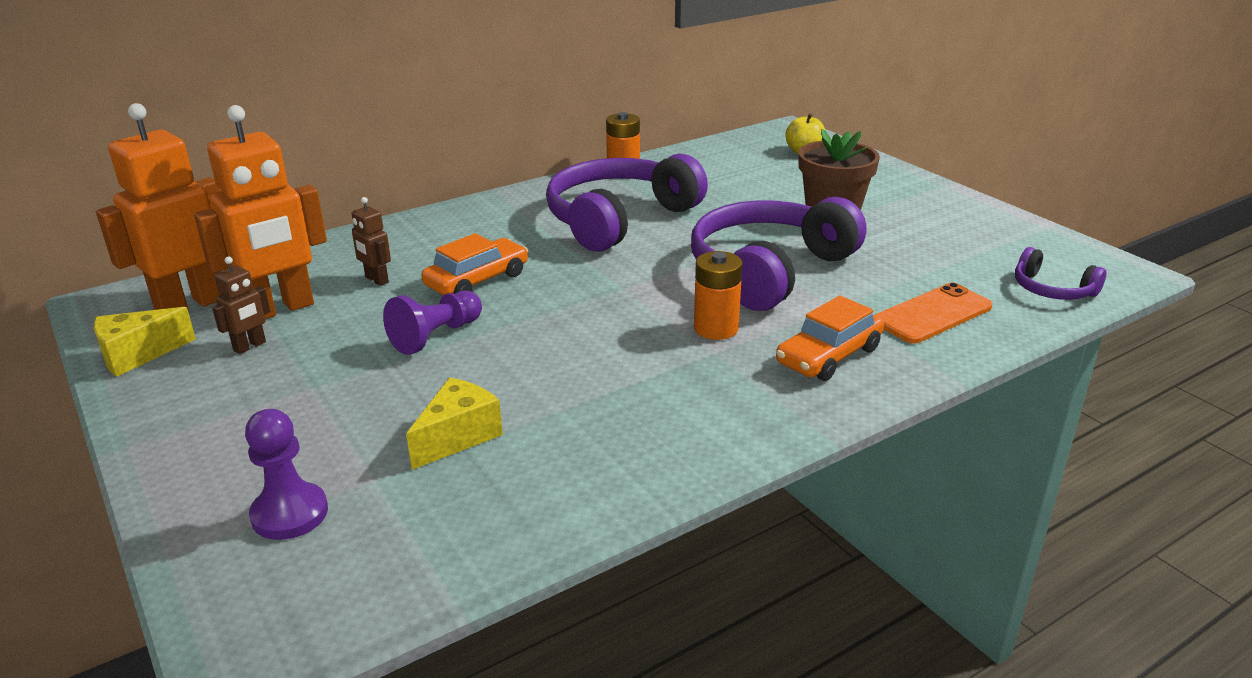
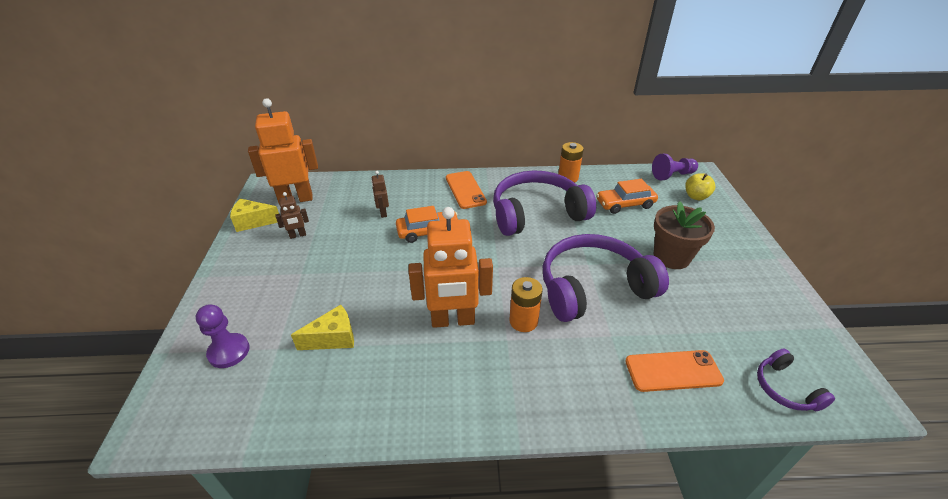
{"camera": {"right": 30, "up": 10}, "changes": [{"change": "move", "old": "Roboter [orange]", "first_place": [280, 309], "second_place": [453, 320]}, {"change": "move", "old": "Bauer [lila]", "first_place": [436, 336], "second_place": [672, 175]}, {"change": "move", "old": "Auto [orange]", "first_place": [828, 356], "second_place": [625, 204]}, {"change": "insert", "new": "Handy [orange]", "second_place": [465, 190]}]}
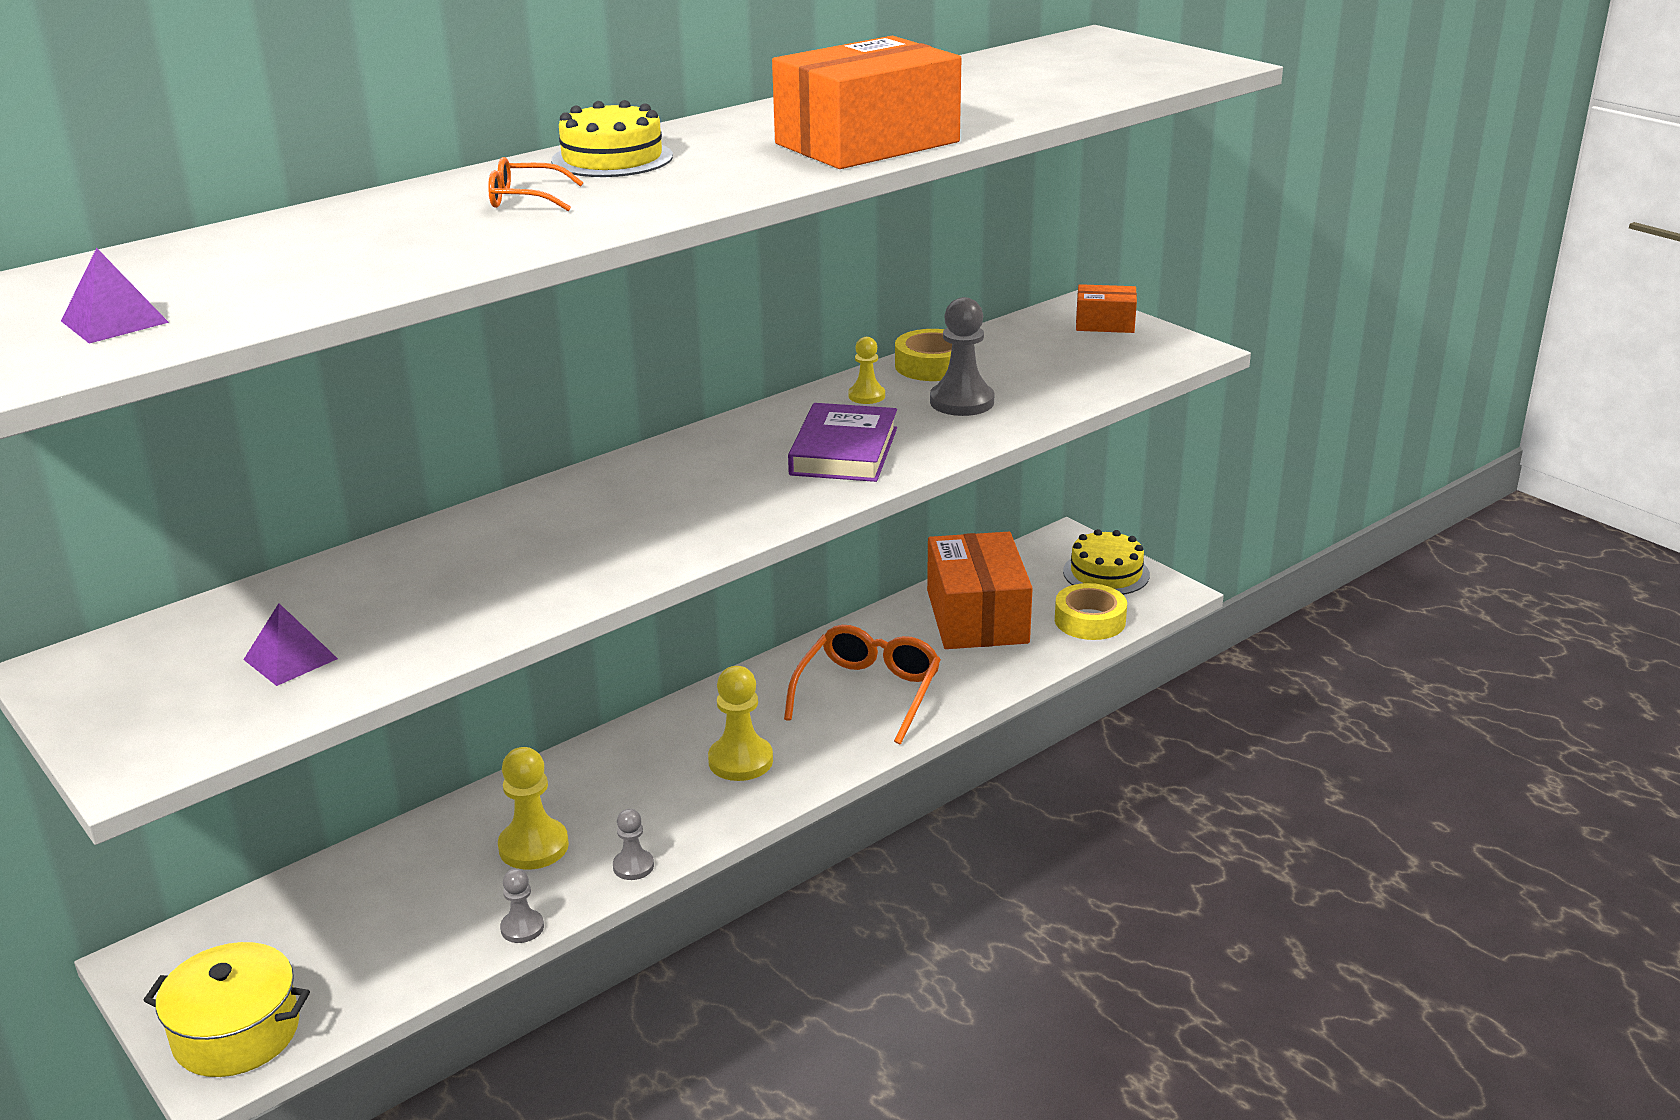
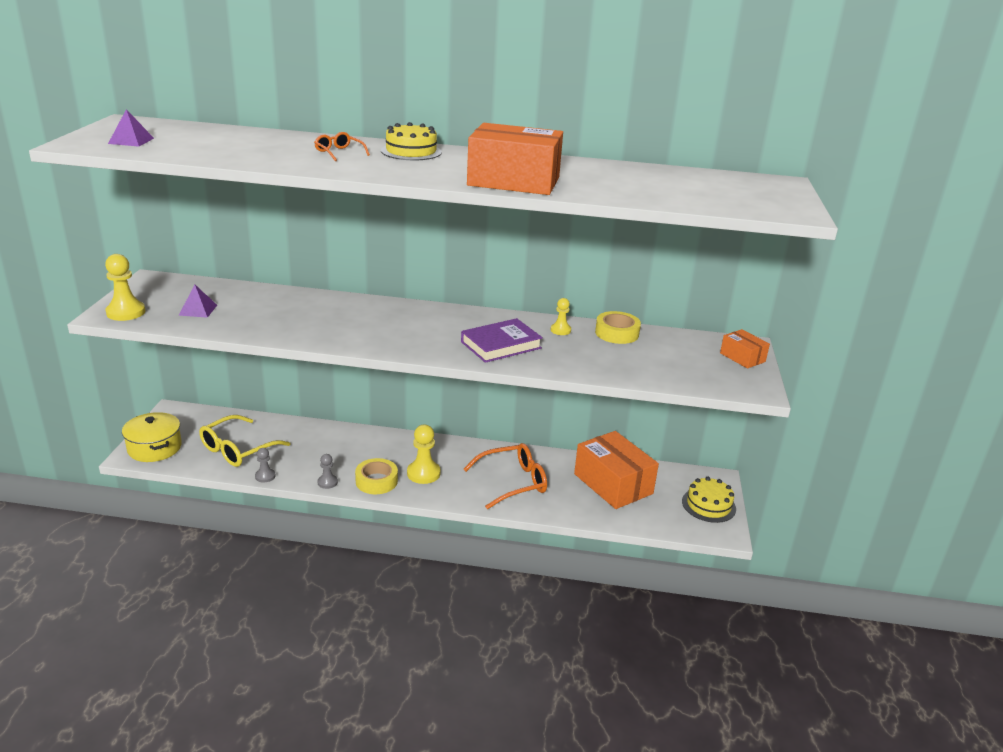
{"camera": {"right": 45, "up": 0}, "changes": [{"change": "delete", "old": "Bauer [grau]", "first_place": [962, 402]}, {"change": "rotate", "old": "Schachtel [orange]", "first_place": [977, 616], "second_place": [613, 484], "degrees": -75}, {"change": "move", "old": "Klebeband [gelb]", "first_place": [1090, 620], "second_place": [376, 481]}, {"change": "move", "old": "Bauer [gelb]", "first_place": [533, 846], "second_place": [126, 312]}, {"change": "insert", "new": "Brille [gelb]", "second_place": [238, 449]}]}
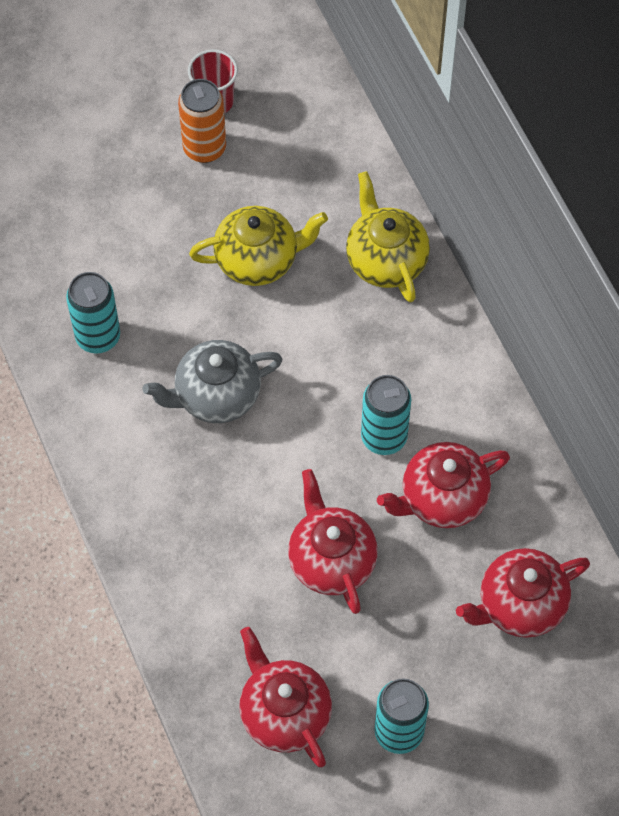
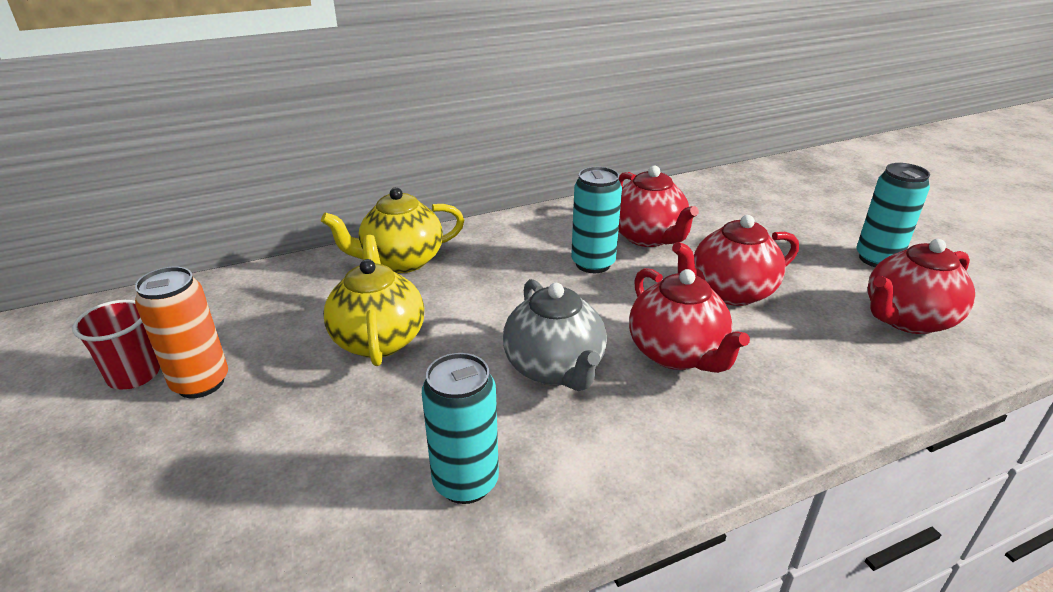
{"camera": {"right": -90, "up": -30}, "changes": [{"change": "move", "old": "Teekanne [rot]", "first_place": [520, 605], "second_place": [677, 354]}]}
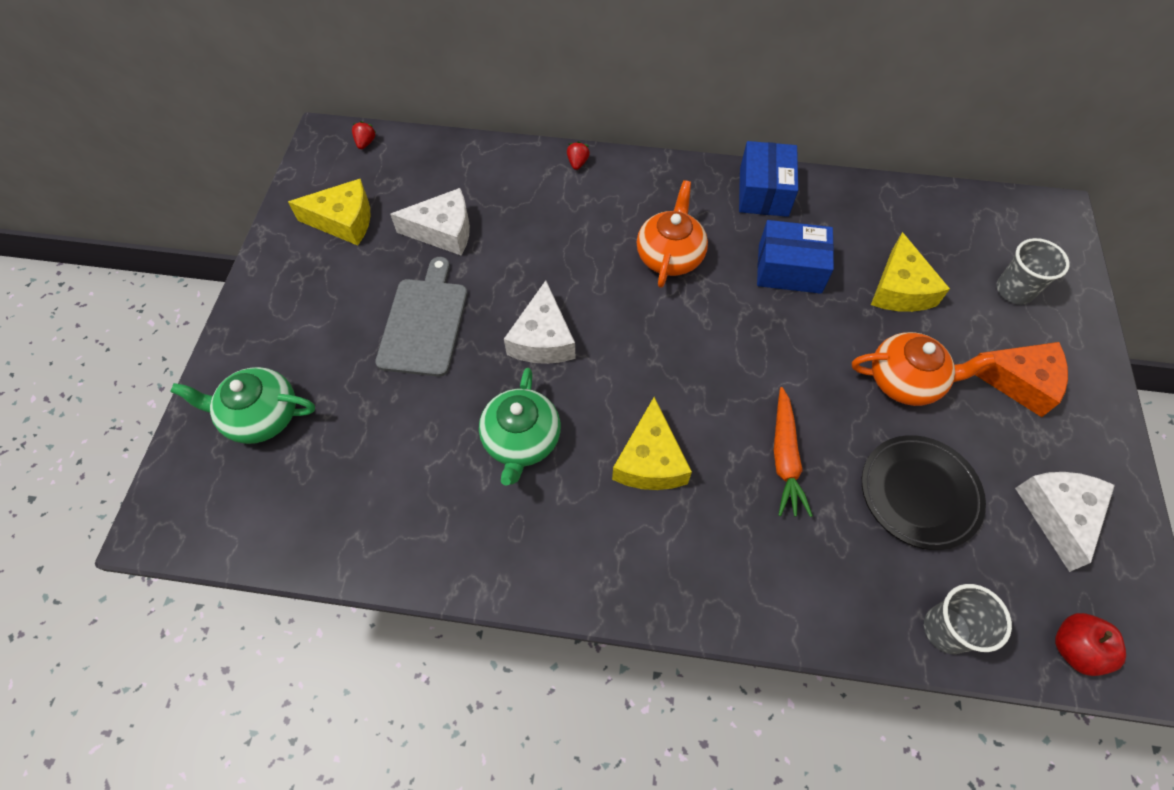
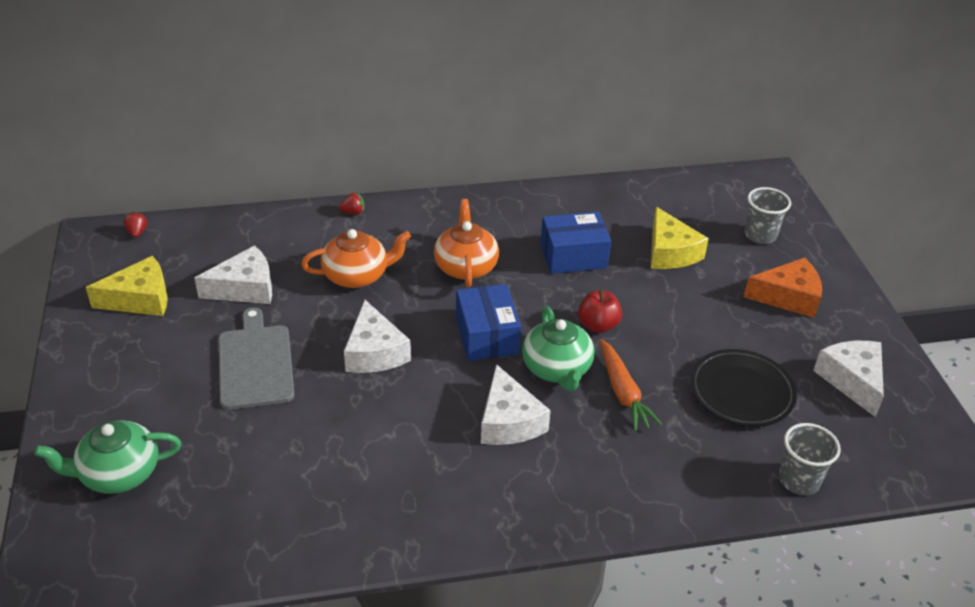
{"camera": {"right": -20, "up": -20}, "changes": [{"change": "rotate", "old": "Erdbeere [rot]", "first_place": [577, 163], "second_place": [353, 212], "degrees": 90}, {"change": "move", "old": "Schachtel [blau]", "first_place": [763, 192], "second_place": [487, 336]}, {"change": "move", "old": "Teekanne [orange]", "first_place": [905, 381], "second_place": [357, 275]}, {"change": "move", "old": "Teekanne [grün]", "first_place": [521, 440], "second_place": [557, 369]}, {"change": "recolor", "old": "Käse [gelb]", "new": "Käse [weiß]", "first_place": [650, 460], "second_place": [509, 421]}, {"change": "move", "old": "Apfel [rot]", "first_place": [1074, 648], "second_place": [598, 325]}]}
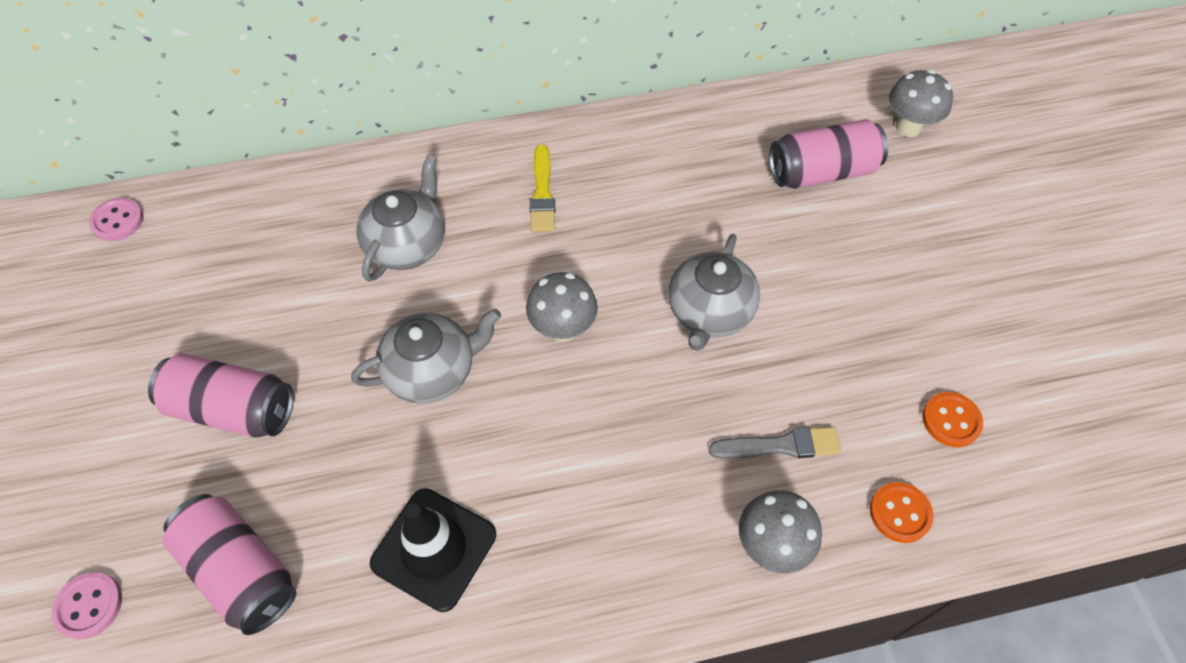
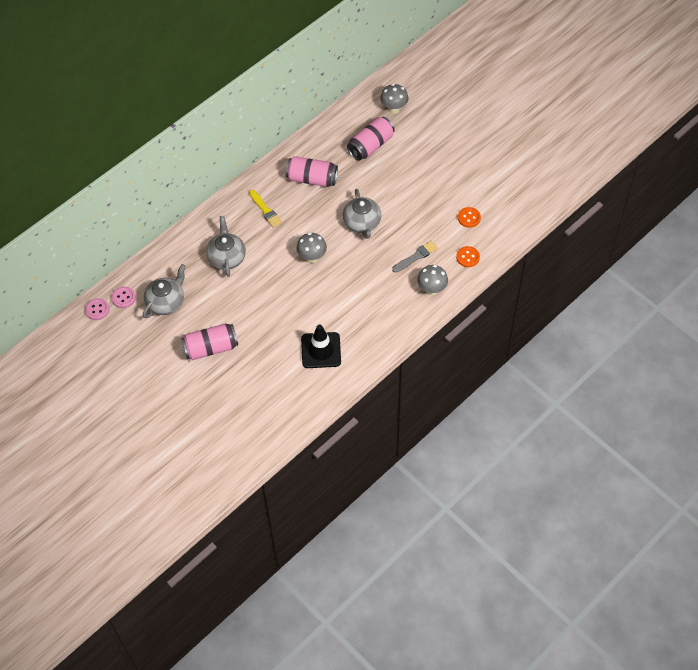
{"camera": {"right": -30, "up": 0}, "changes": [{"change": "move", "old": "Teekanne [grau]", "first_place": [432, 371], "second_place": [166, 302]}, {"change": "move", "old": "Dose [rosa]", "first_place": [241, 571], "second_place": [312, 179]}, {"change": "move", "old": "Knopf [rosa]", "first_place": [89, 606], "second_place": [123, 298]}]}
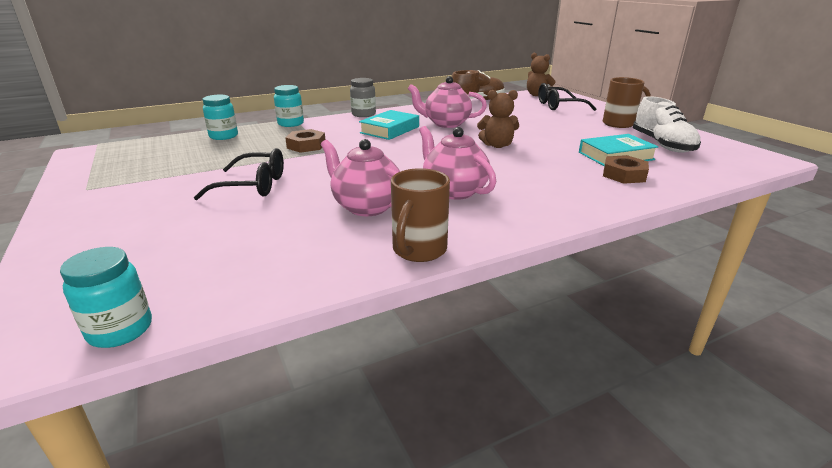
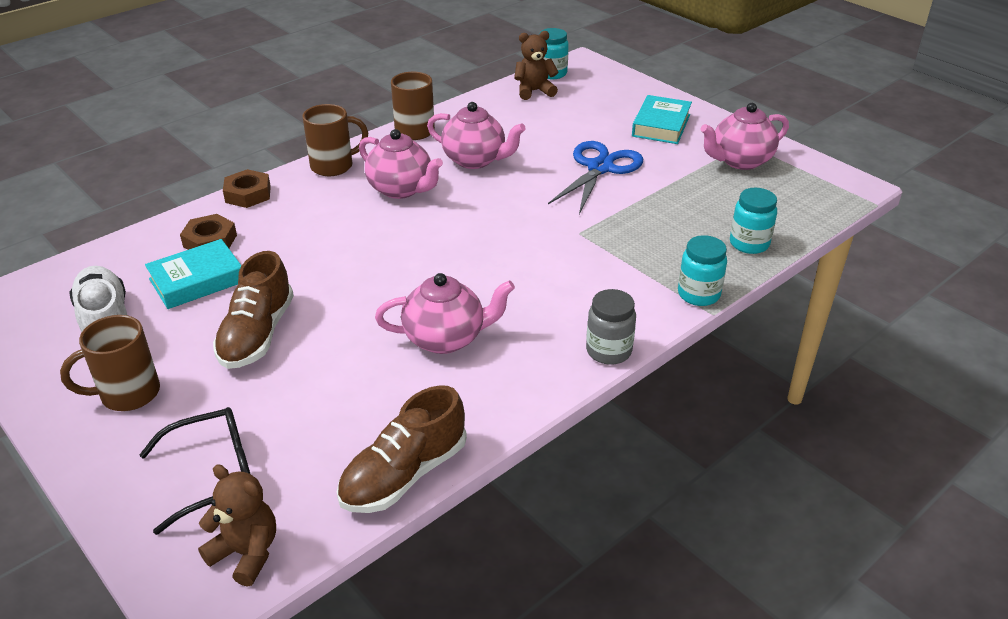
{"camera": {"right": 165, "up": 10}, "changes": [{"change": "move", "old": "Teddybär [braun]", "first_place": [497, 145], "second_place": [534, 91]}, {"change": "move", "old": "Buch [türkis]", "first_place": [390, 130], "second_place": [661, 125]}, {"change": "move", "old": "Sechskantmutter [braun]", "first_place": [306, 145], "second_place": [248, 194]}, {"change": "replace", "old": "Brille [schwarz]", "new": "Schere [blau]", "first_place": [253, 185], "second_place": [600, 168]}, {"change": "insert", "new": "Teekanne [rosa]", "second_place": [740, 161]}, {"change": "insert", "new": "Tasse [braun]", "second_place": [333, 166]}, {"change": "insert", "new": "Schuh [braun]", "second_place": [257, 334]}]}
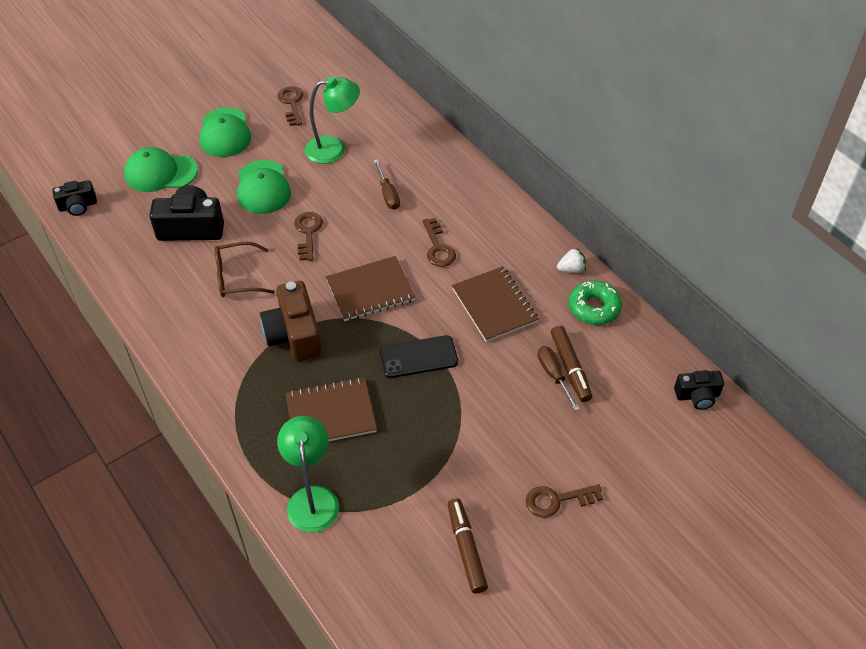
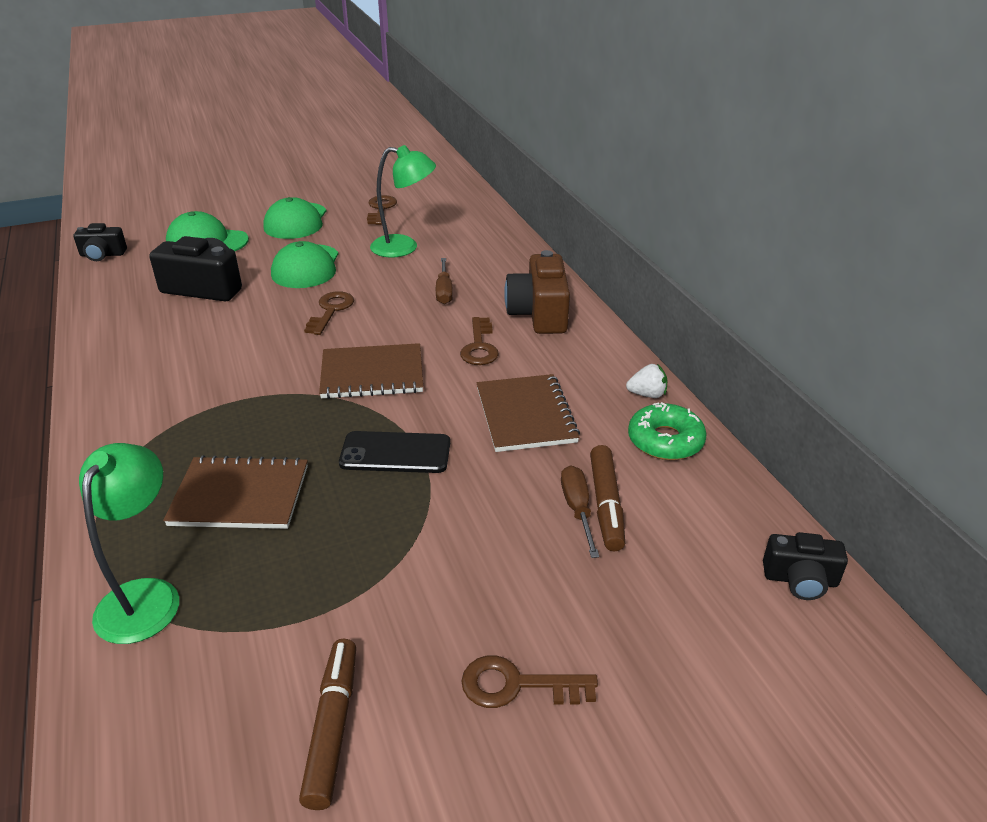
{"camera": {"right": 15, "up": -15}, "changes": [{"change": "delete", "old": "Brille [braun]", "first_place": [237, 277]}, {"change": "move", "old": "Kamera [braun]", "first_place": [294, 334], "second_place": [539, 314]}]}
